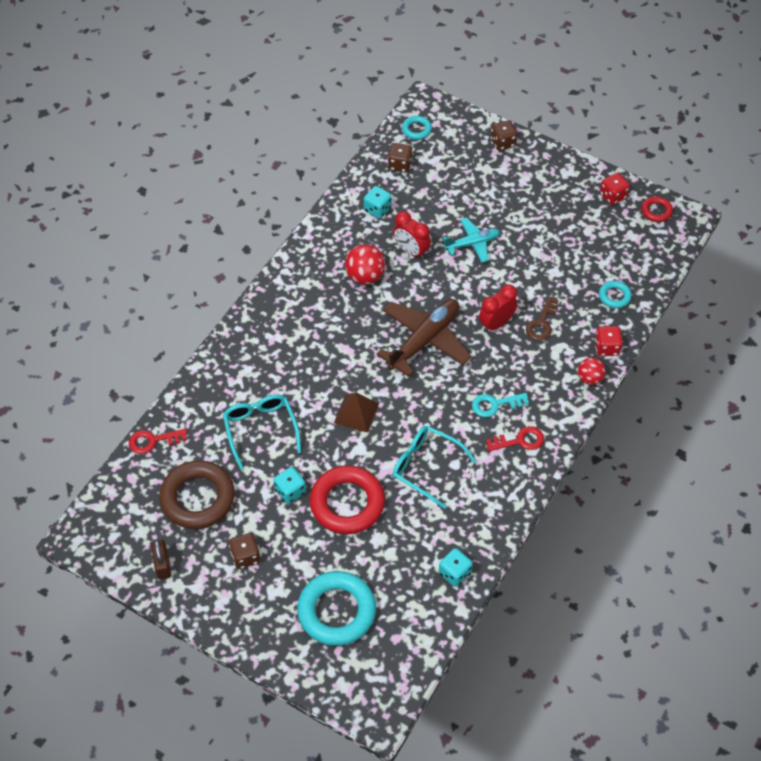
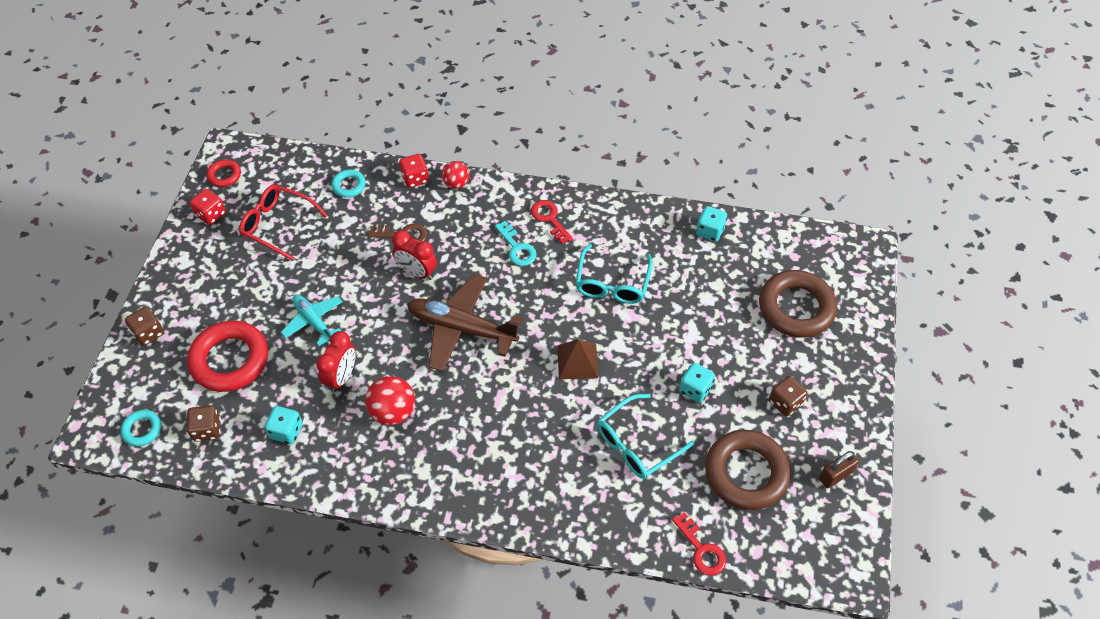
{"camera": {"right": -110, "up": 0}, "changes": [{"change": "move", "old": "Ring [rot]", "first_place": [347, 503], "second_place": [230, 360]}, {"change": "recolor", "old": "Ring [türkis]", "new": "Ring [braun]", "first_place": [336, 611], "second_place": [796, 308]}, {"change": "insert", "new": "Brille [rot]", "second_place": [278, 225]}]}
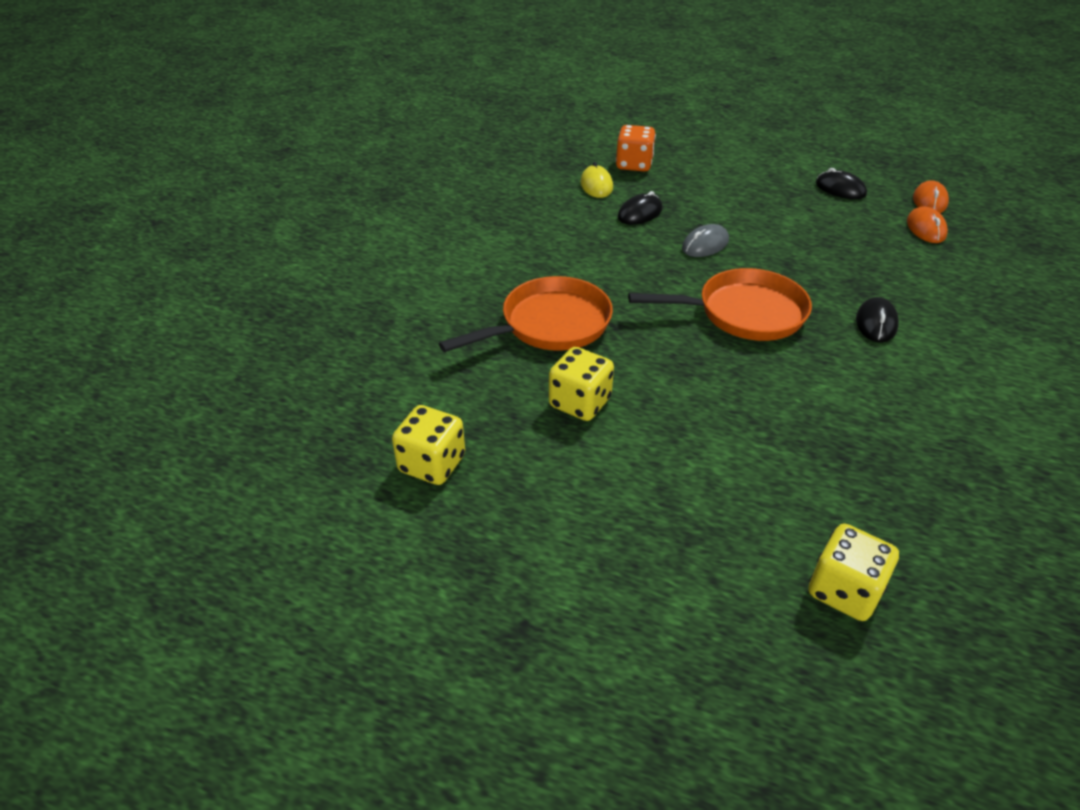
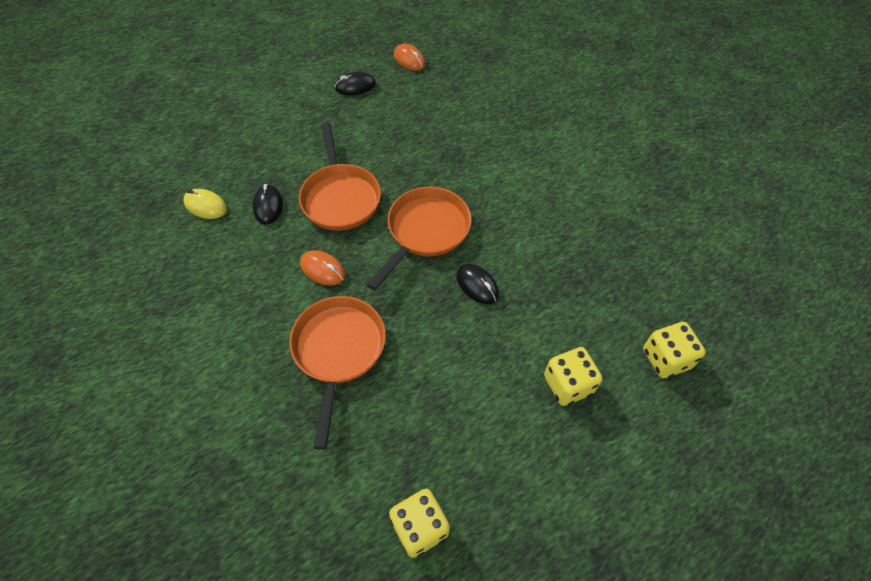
{"camera": {"right": -55, "up": 15}, "changes": [{"change": "delete", "old": "Spielwürfel [orange]", "first_place": [634, 165]}, {"change": "move", "old": "Computermaus [orange]", "first_place": [925, 228], "second_place": [322, 269]}, {"change": "replace", "old": "Computermaus [grau]", "new": "Pfanne [orange]", "first_place": [705, 245], "second_place": [340, 197]}, {"change": "move", "old": "Computermaus [schwarz]", "first_place": [876, 323], "second_place": [477, 285]}, {"change": "move", "old": "Spielwürfel [gelb]", "first_place": [580, 403], "second_place": [568, 384]}]}
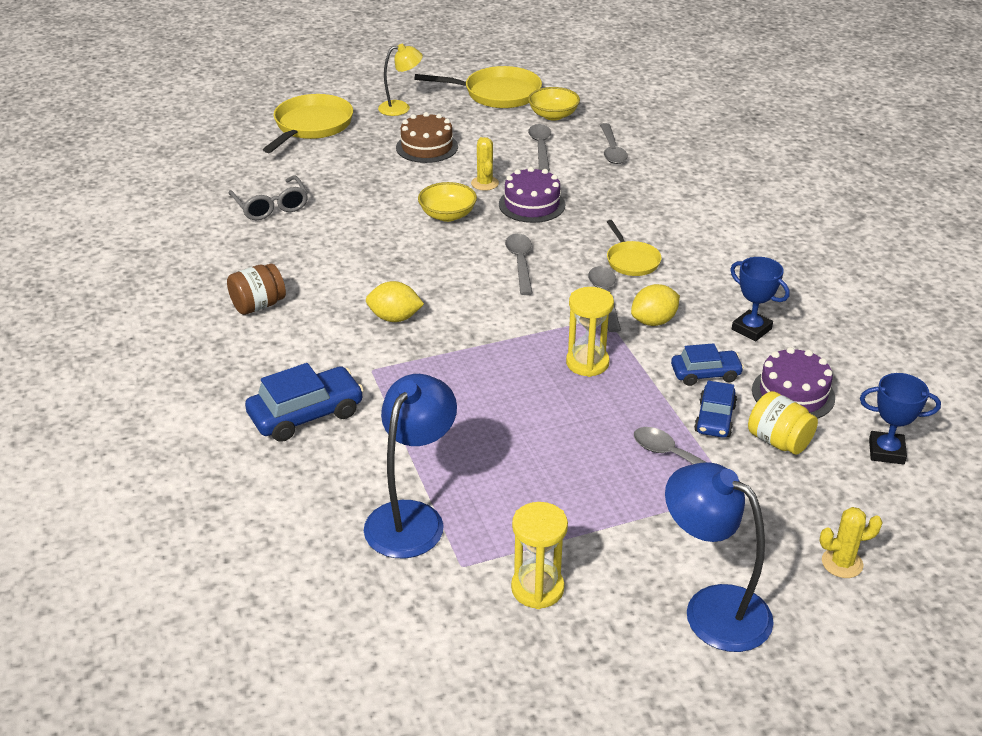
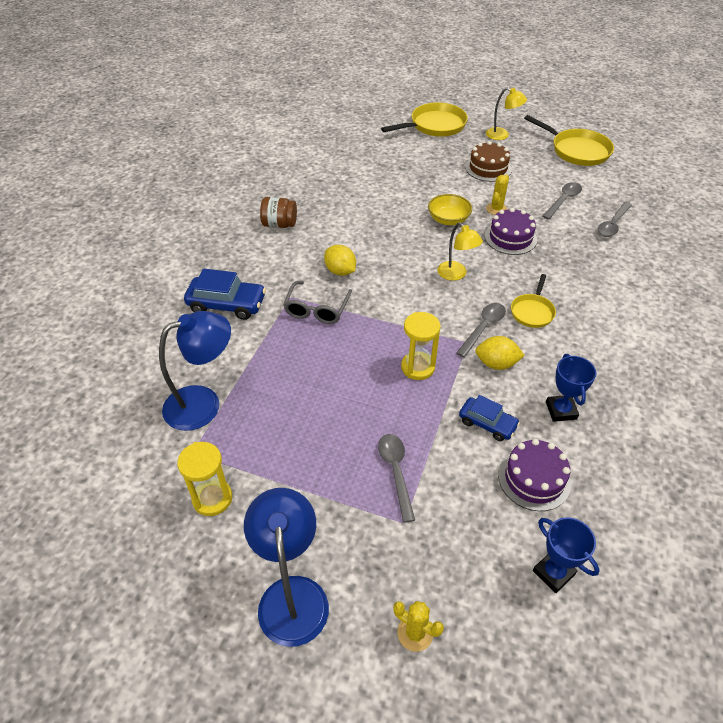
{"camera": {"right": 40, "up": 10}, "changes": [{"change": "delete", "old": "Schüssel [gelb]", "first_place": [553, 115]}, {"change": "move", "old": "Brille [grau]", "first_place": [271, 206], "second_place": [317, 309]}, {"change": "replace", "old": "Löffel [grau]", "new": "Lampe [gelb]", "first_place": [520, 263], "second_place": [456, 274]}, {"change": "delete", "old": "Auto [blau]", "first_place": [715, 419]}, {"change": "delete", "old": "Einmachglas [gelb]", "first_place": [778, 441]}]}
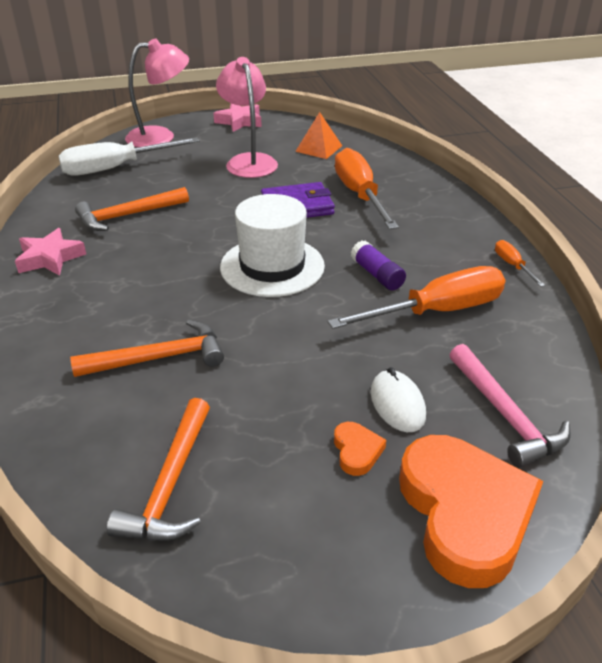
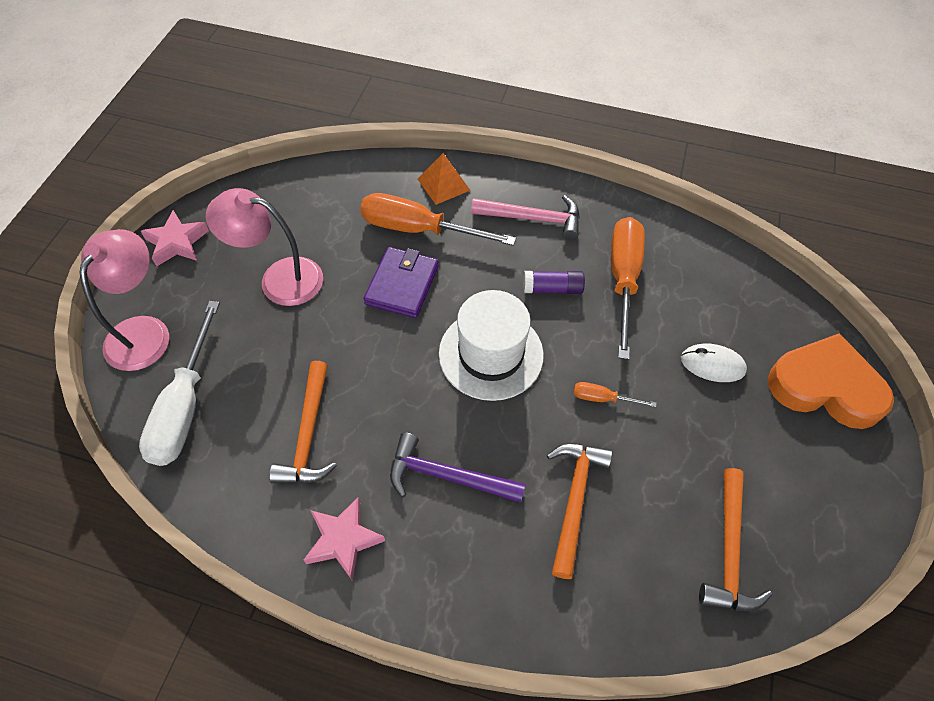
{"camera": {"right": -60, "up": 20}, "changes": [{"change": "move", "old": "Pyramide [orange]", "first_place": [318, 148], "second_place": [443, 184]}, {"change": "move", "old": "Schraubenzieher [orange]", "first_place": [512, 265], "second_place": [602, 398]}, {"change": "move", "old": "Hammer [rosa]", "first_place": [505, 415], "second_place": [533, 219]}, {"change": "rotate", "old": "Hammer [orange]", "first_place": [170, 484], "second_place": [729, 551], "degrees": 60}, {"change": "delete", "old": "Herz [orange]", "first_place": [357, 451]}, {"change": "insert", "new": "Hammer [lila]", "second_place": [447, 476]}]}
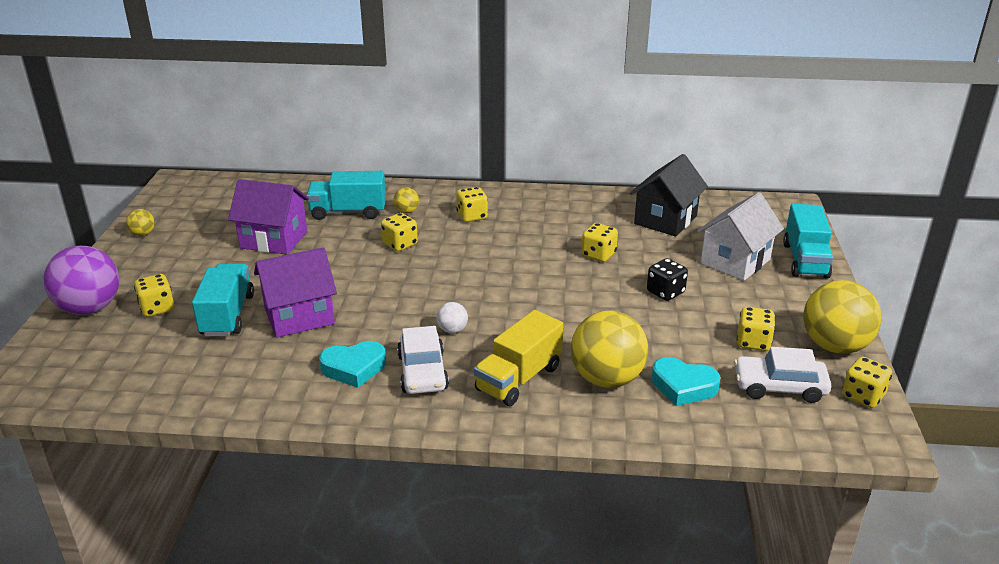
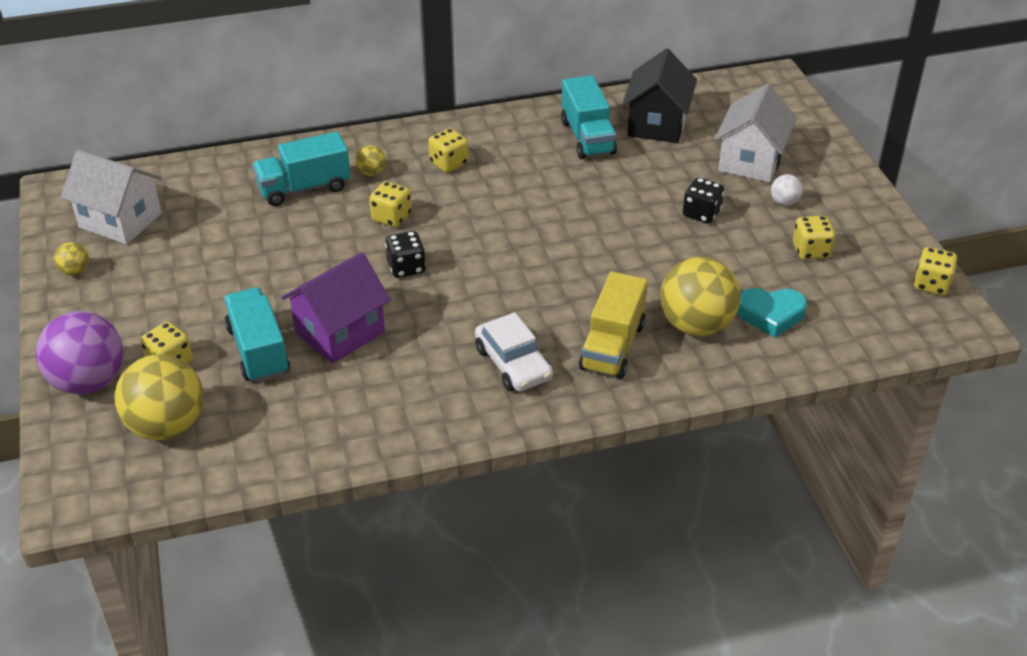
{"camera": {"right": -20, "up": 10}, "changes": [{"change": "delete", "old": "Haus [lila]", "first_place": [274, 240]}, {"change": "move", "old": "Lastwagen [türkis]", "first_place": [805, 260], "second_place": [587, 137]}, {"change": "delete", "old": "Spielwürfel [gelb]", "first_place": [598, 255]}, {"change": "move", "old": "Ball [gelb]", "first_place": [834, 346], "second_place": [167, 426]}, {"change": "move", "old": "Ball [weiß]", "first_place": [452, 330], "second_place": [784, 202]}, {"change": "delete", "old": "Herz [türkis]", "first_place": [354, 368]}, {"change": "delete", "old": "Auto [weiß]", "first_place": [779, 387]}, {"change": "insert", "new": "Haus [weiß]", "second_place": [120, 220]}, {"change": "insert", "new": "Spielwürfel [schwarz]", "second_place": [406, 268]}]}
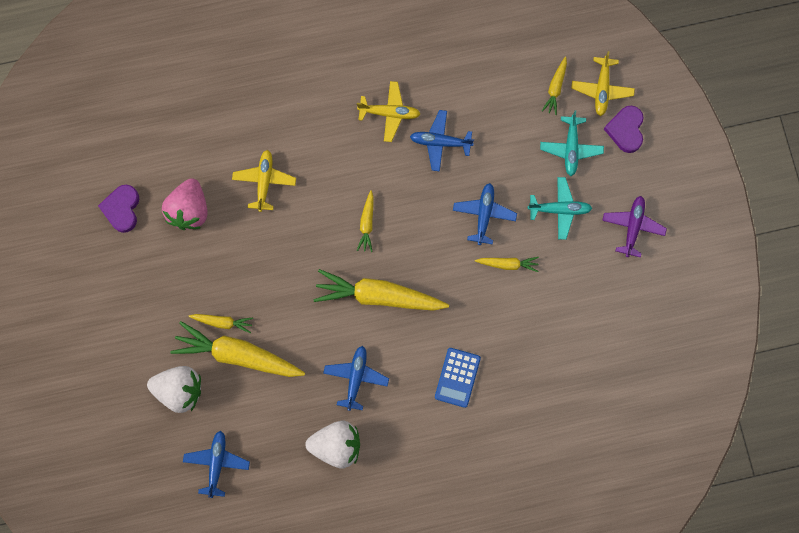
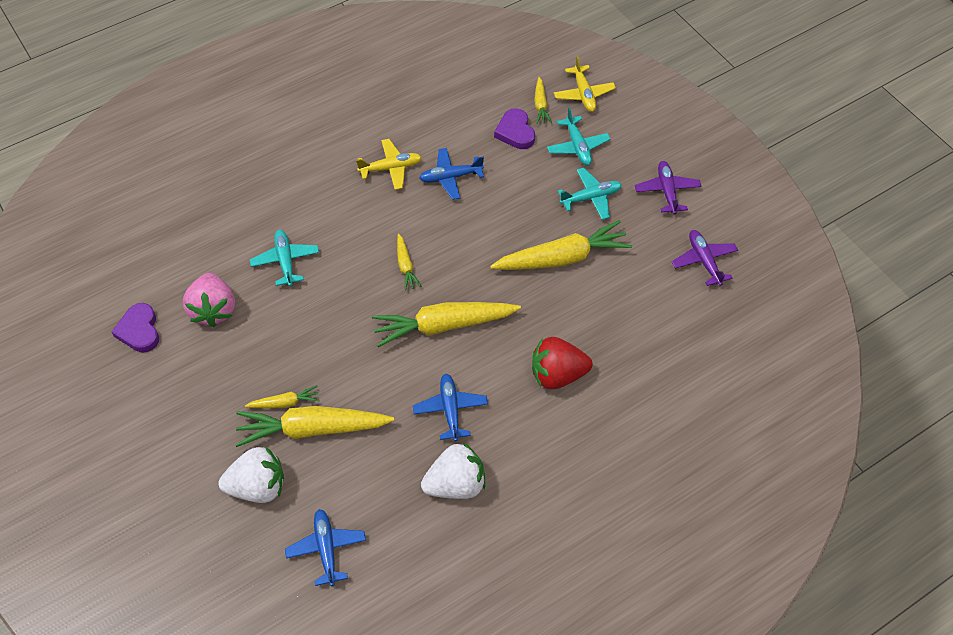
{"camera": {"right": -20, "up": -20}, "changes": [{"change": "move", "old": "Herz [lila]", "first_place": [626, 130], "second_place": [515, 132]}, {"change": "recolor", "old": "Flugzeug [gelb]", "new": "Flugzeug [türkis]", "first_place": [264, 181], "second_place": [285, 261]}, {"change": "delete", "old": "Flugzeug [blau]", "first_place": [484, 214]}, {"change": "resize", "old": "Karotte [gelb]", "first_place": [508, 264], "second_place": [562, 258], "factor": 2.09}, {"change": "replace", "old": "Taschenrechner [blau]", "new": "Erdbeere [rot]", "first_place": [457, 377], "second_place": [557, 374]}, {"change": "insert", "new": "Flugzeug [lila]", "second_place": [704, 261]}]}
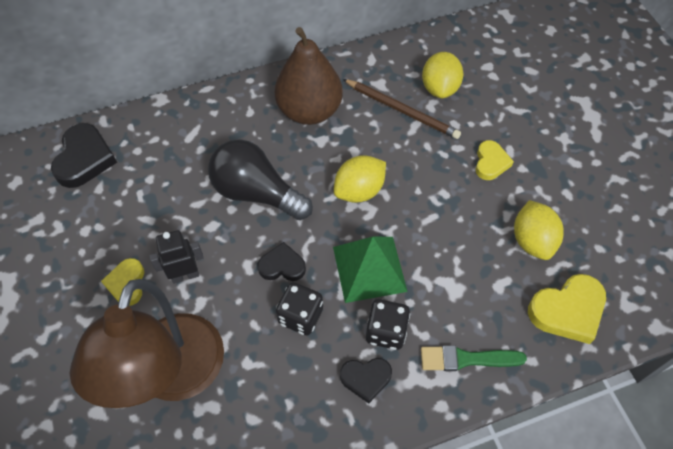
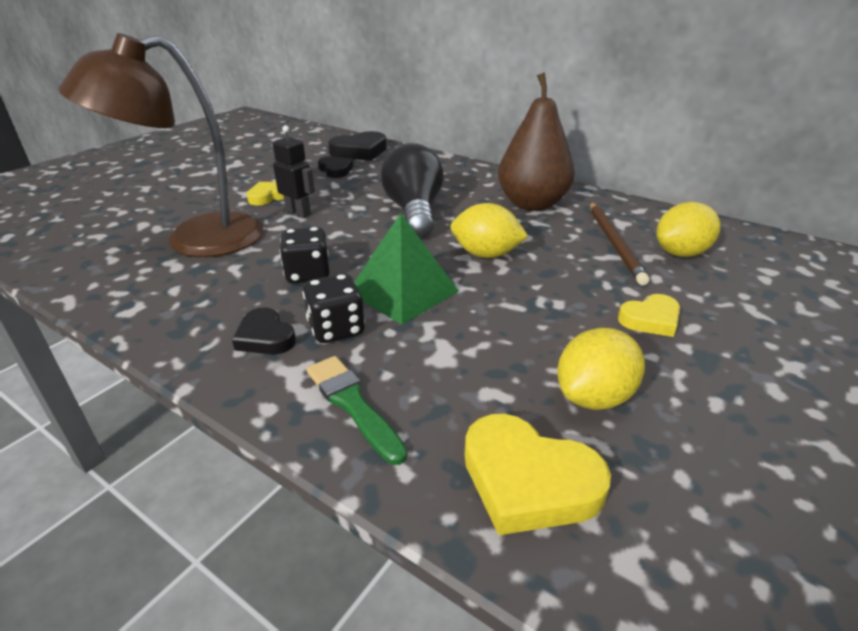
{"camera": {"right": 55, "up": -25}, "changes": [{"change": "move", "old": "Herz [schwarz]", "first_place": [282, 266], "second_place": [335, 170]}]}
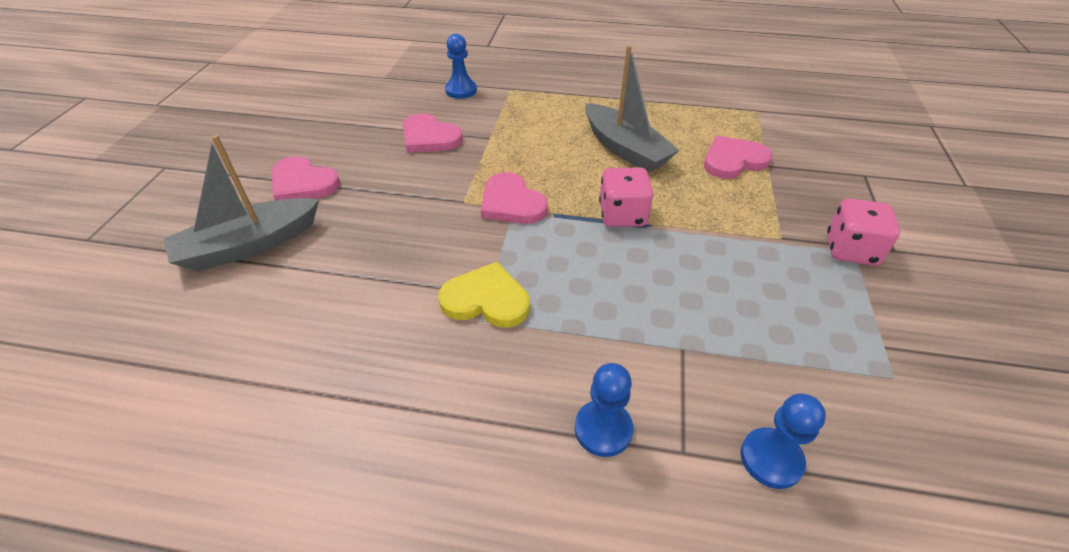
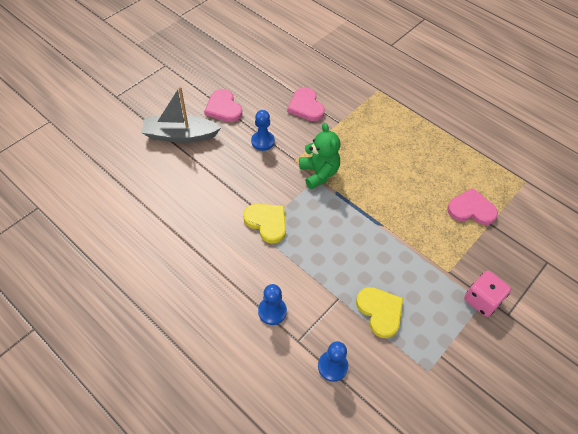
{"camera": {"right": 30, "up": 10}, "changes": [{"change": "move", "old": "Bauer [blau]", "first_place": [461, 90], "second_place": [263, 141]}, {"change": "delete", "old": "Boot [grau]", "first_place": [625, 149]}, {"change": "delete", "old": "Spielwürfel [rosa]", "first_place": [622, 215]}, {"change": "replace", "old": "Herz [rosa]", "new": "Teddybär [grün]", "first_place": [511, 203], "second_place": [319, 173]}, {"change": "insert", "new": "Herz [gelb]", "second_place": [380, 311]}]}
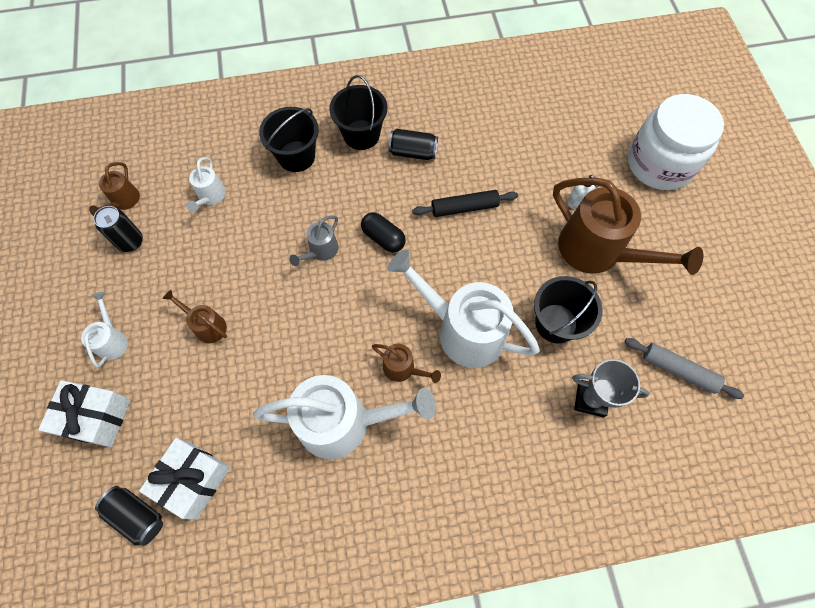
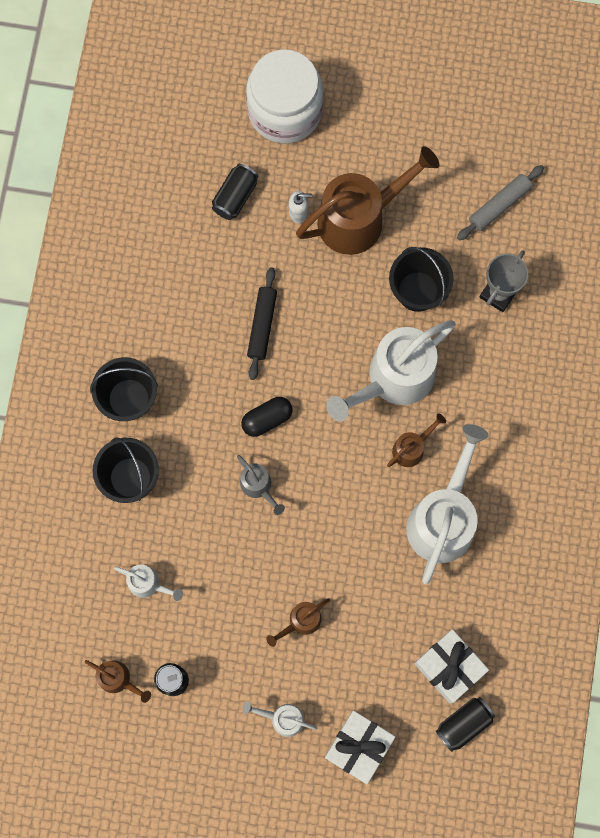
{"camera": {"right": -70, "up": 10}, "changes": [{"change": "move", "old": "Dose [schwarz]", "first_place": [413, 152], "second_place": [235, 197]}]}
